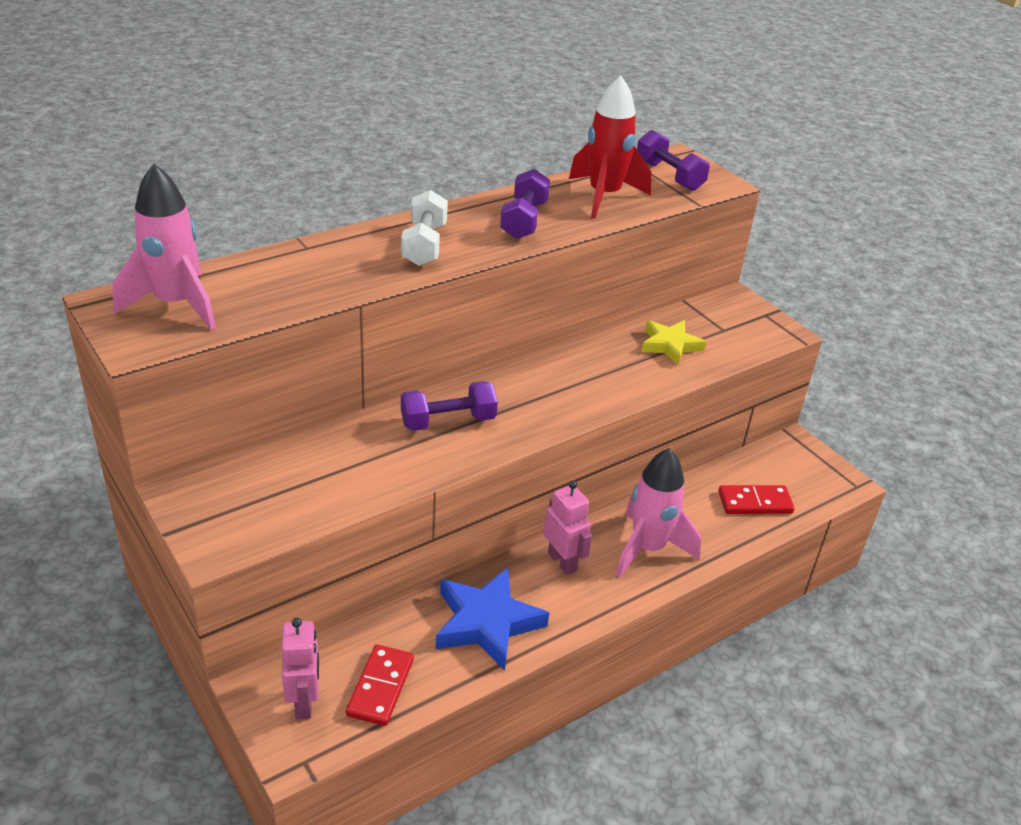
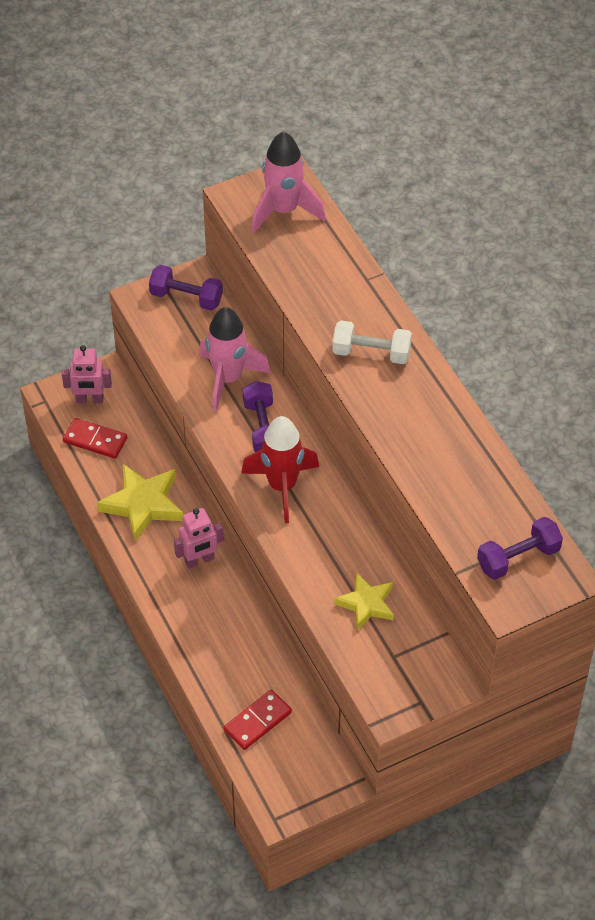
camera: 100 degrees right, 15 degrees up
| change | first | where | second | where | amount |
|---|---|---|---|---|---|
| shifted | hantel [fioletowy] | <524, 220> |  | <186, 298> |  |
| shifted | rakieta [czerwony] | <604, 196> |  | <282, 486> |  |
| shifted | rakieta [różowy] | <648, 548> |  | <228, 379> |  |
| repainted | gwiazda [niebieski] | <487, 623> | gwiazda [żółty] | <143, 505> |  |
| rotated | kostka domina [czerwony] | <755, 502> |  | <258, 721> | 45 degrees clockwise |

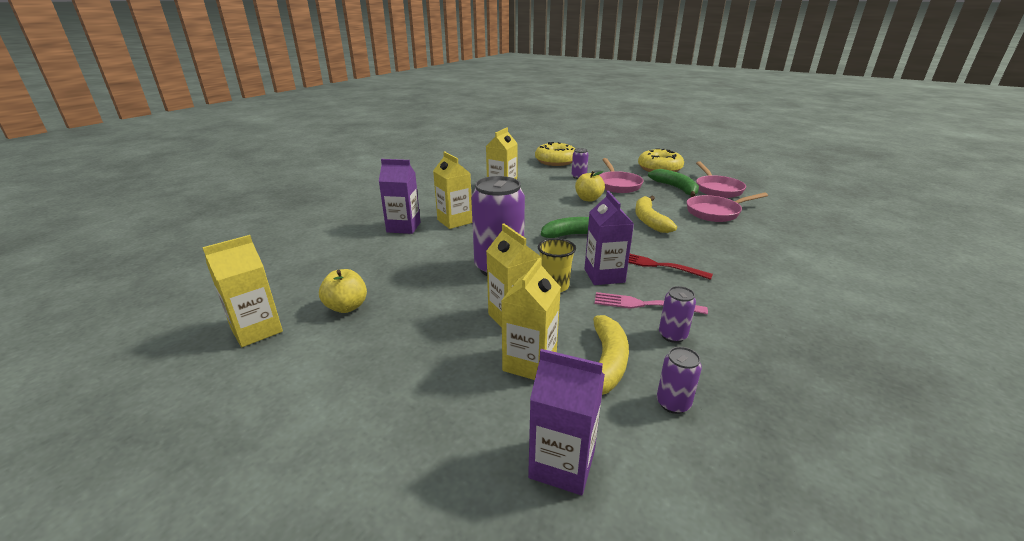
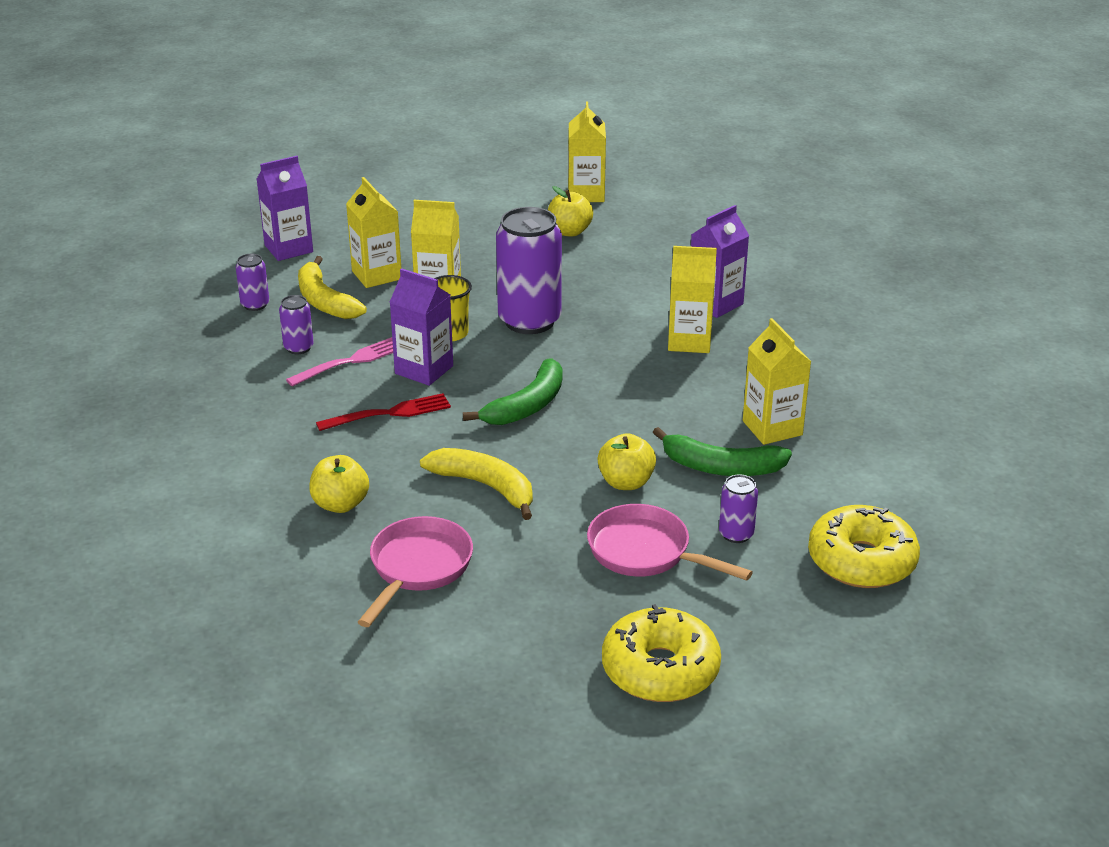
camera: 130 degrees right, 5 degrees up
| change | first | where | second | where | amount |
|---|---|---|---|---|---|
| gone | patelnia [różowy] | <717, 189> |  |  |  |
| new |  |  | jabłko [żółty] | <340, 504> |  |
| shifted | banan [zielony] | <676, 188> |  | <721, 467> |  |

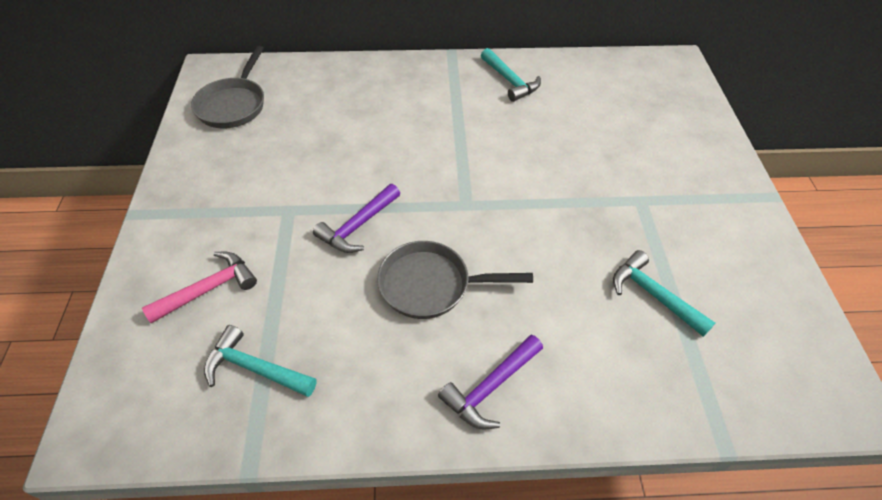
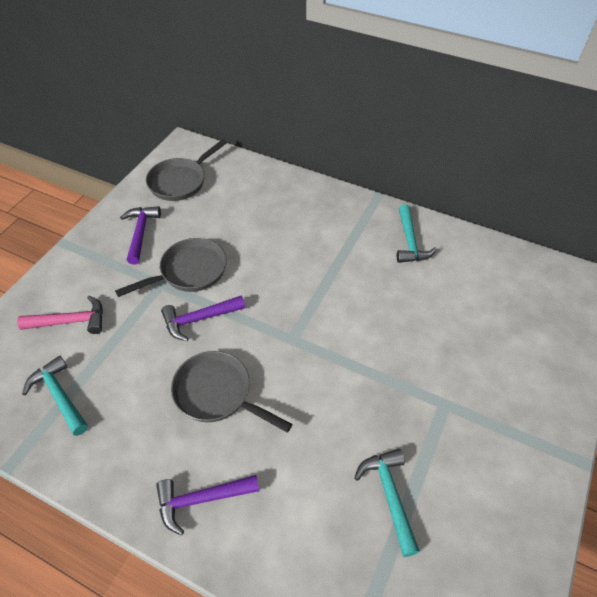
camera: 30 degrees right, 0 degrees up
| change | first | where | second | where | amount |
|---|---|---|---|---|---|
| new |  |  | patelnia [szary] | <189, 271> |  |
| new |  |  | młotek [fioletowy] | <140, 233> |  |

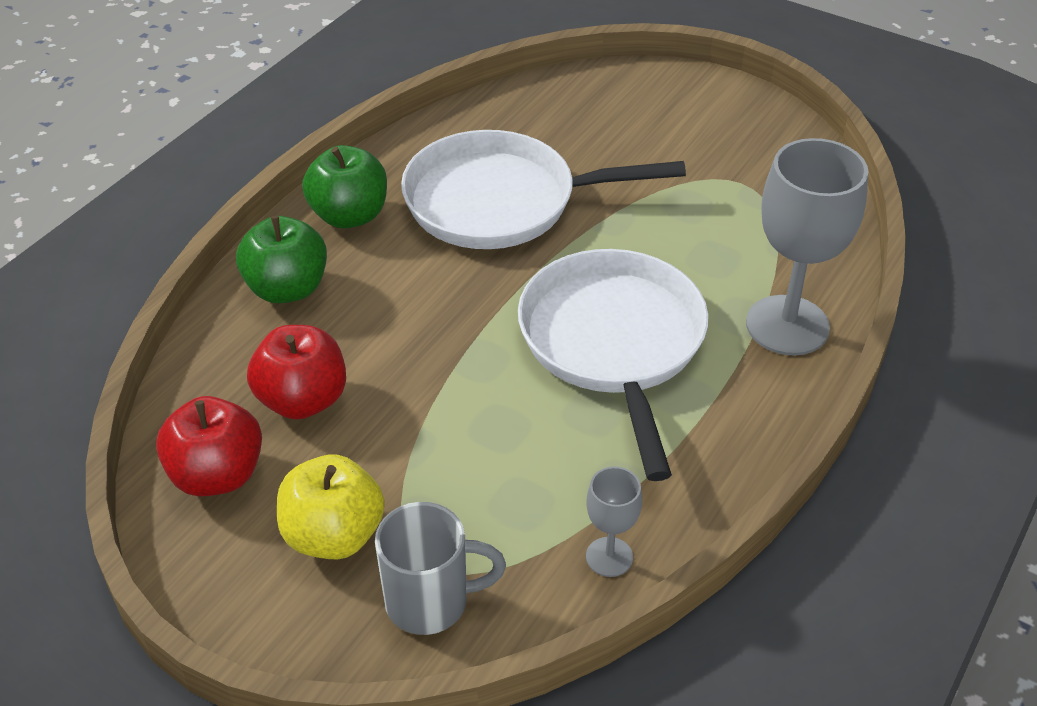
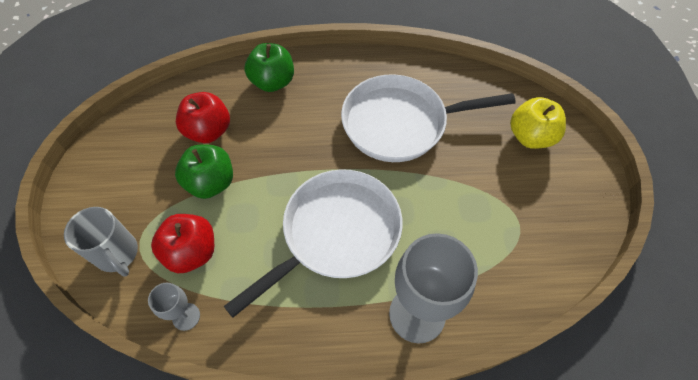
camera: 55 degrees right, 15 degrees up
| change | first | where | second | where | amount |
|---|---|---|---|---|---|
| shifted | jabłko [czerwony] | <217, 475> |  | <192, 252> |  |
| shifted | jabłko [żółty] | <333, 535> |  | <530, 137> |  |
| shifted | jabłko [zielony] | <349, 215> |  | <211, 183> |  |
| rotated | patelnia [biały] | <500, 201> |  | <400, 123> | 60 degrees counterclockwise |

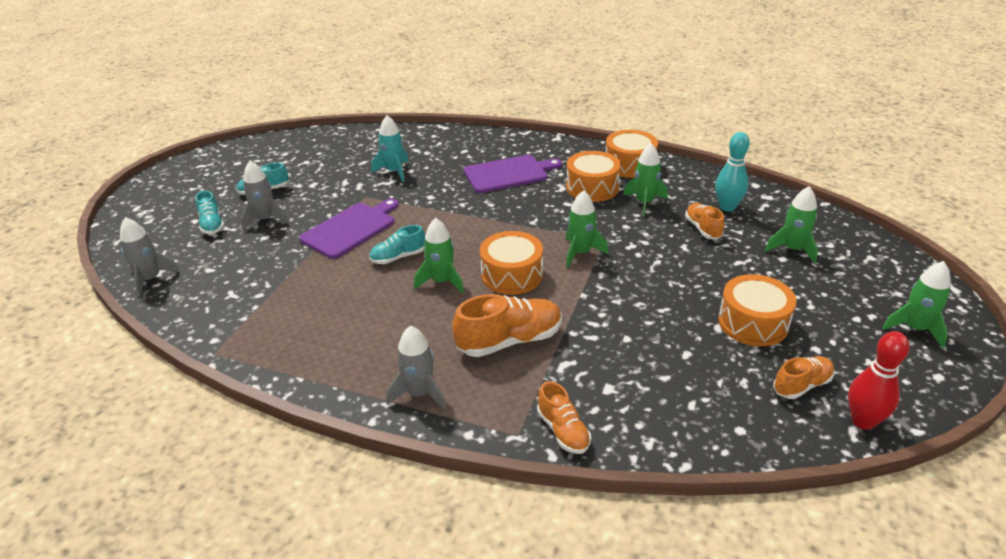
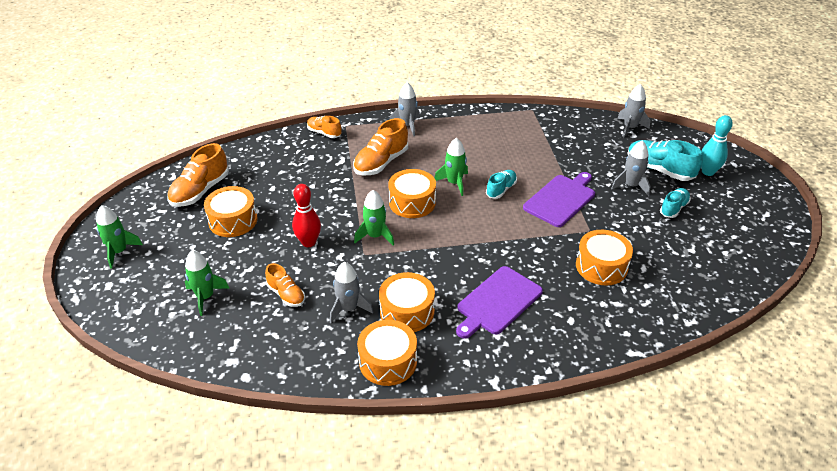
camera: 150 degrees right, 5 degrees up
| change | first | where | second | where | amount |
|---|---|---|---|---|---|
| shifted | kręgiel [turkusowy] | <727, 207> |  | <708, 172> |  |
| shifted | kręgiel [czerwony] | <863, 421> |  | <309, 242> |  |
| swapped | rakieta [turkusowy] | <394, 171> | bęben [pomarańczowy] | <601, 266> |  |
| repainted | rakieta [zielony] | <644, 203> | rakieta [szary] | <348, 308> |  |
| rotated | deska do krojenia [fioletowy] | <351, 229> |  | <561, 199> | 150 degrees counterclockwise |
| scaled | but [turkusowy] | <212, 225> |  | <659, 170> | x1.66 |
| scaled | but [pomarańczowy] | <801, 385> |  | <200, 191> | x1.66 |

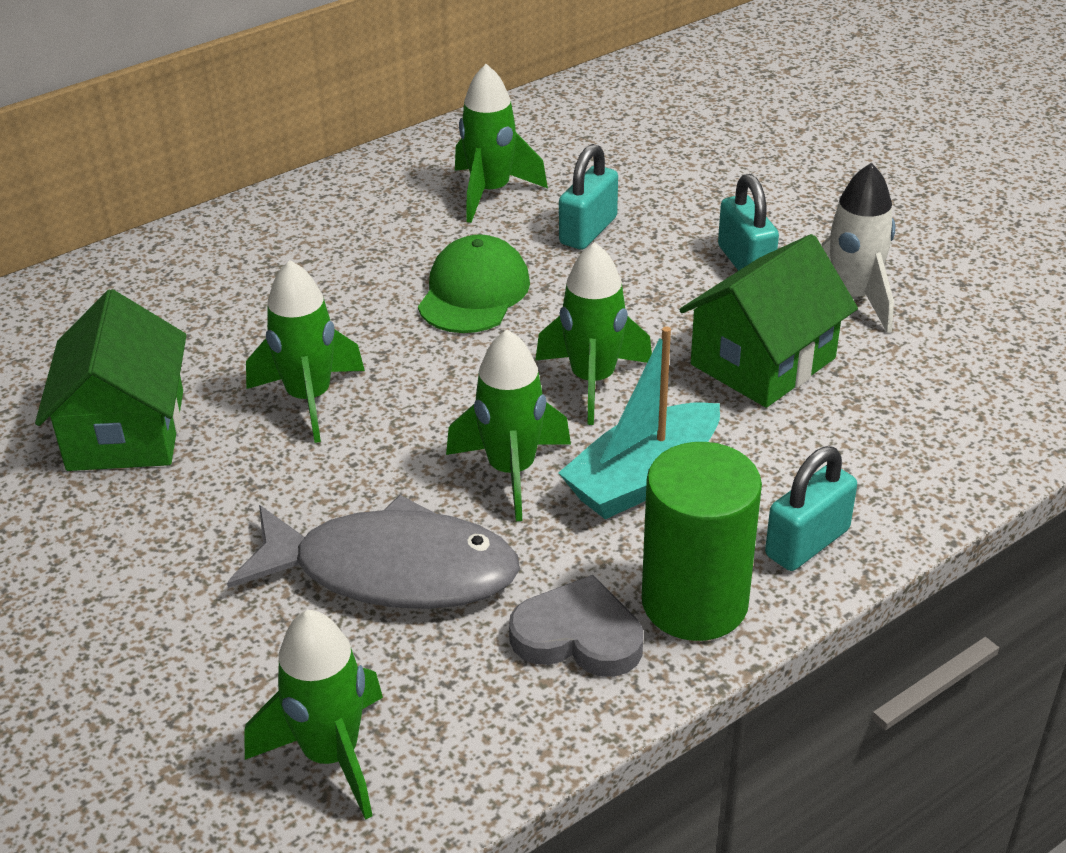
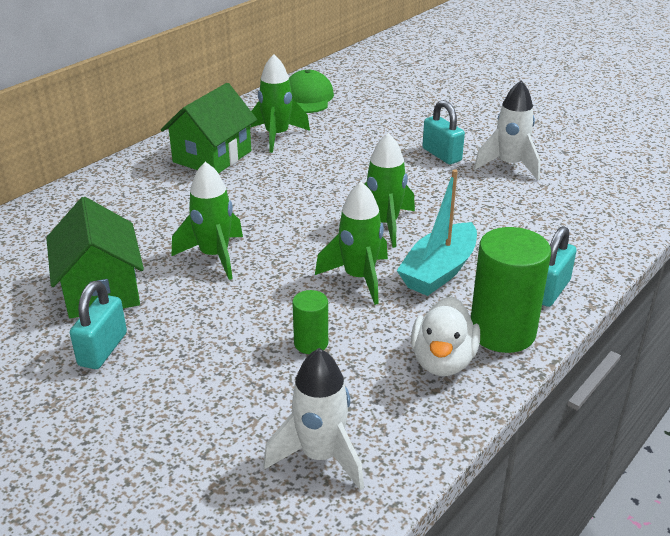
camera: 15 degrees left, 5 degrees down
| change | first | where | second | where | amount |
|---|---|---|---|---|---|
| shifted | czapka [zielony] | <474, 292> |  | <307, 98> |  |
| shifted | kłódka [turkusowy] | <588, 231> |  | <103, 349> |  |
| shifted | domek [zielony] | <763, 361> |  | <212, 156> |  |
| swapped | ryba [szary] | <392, 571> | walec [zielony] | <311, 343> |  |
| swapped | serce [szary] | <578, 636> | kaczka [biały] | <442, 361> |  |
| repainted | rakieta [zielony] | <331, 755> | rakieta [biały] | <320, 456> |  |

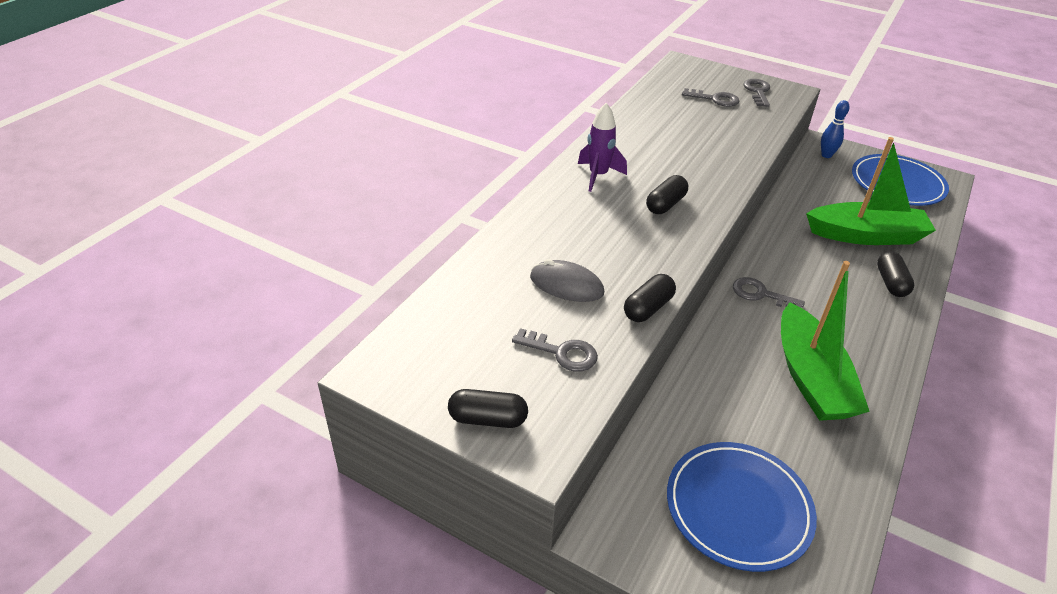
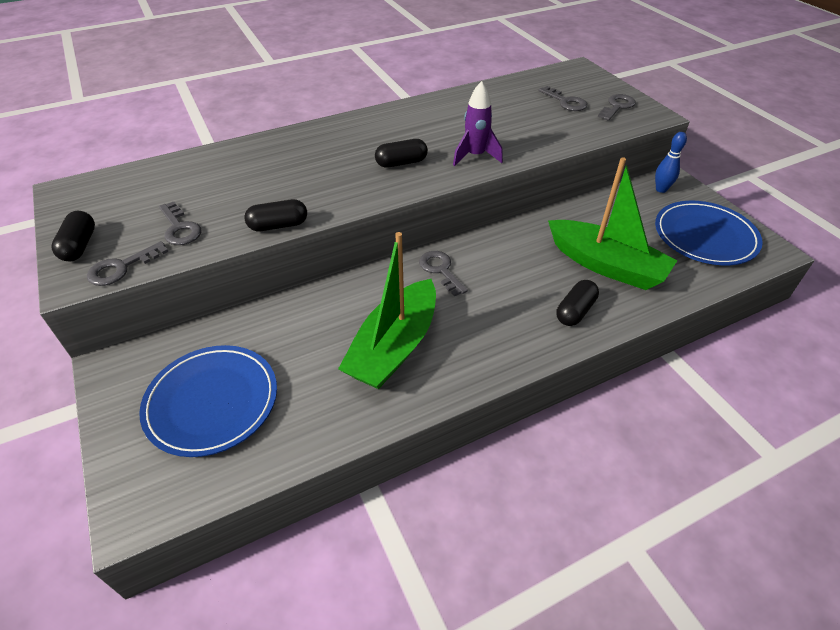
camera: 35 degrees right, 5 degrees up
| change | first | where | second | where | amount |
|---|---|---|---|---|---|
| gone | myszka [szary] | <566, 285> |  |  |  |
| new |  |  | klucz [szary] | <121, 268> |  |
| shifted | rakieta [fioletowy] | <598, 176> |  | <475, 156> |  |
| rotated | kapsułka [czarny] | <488, 419> |  | <80, 246> | 45 degrees clockwise |

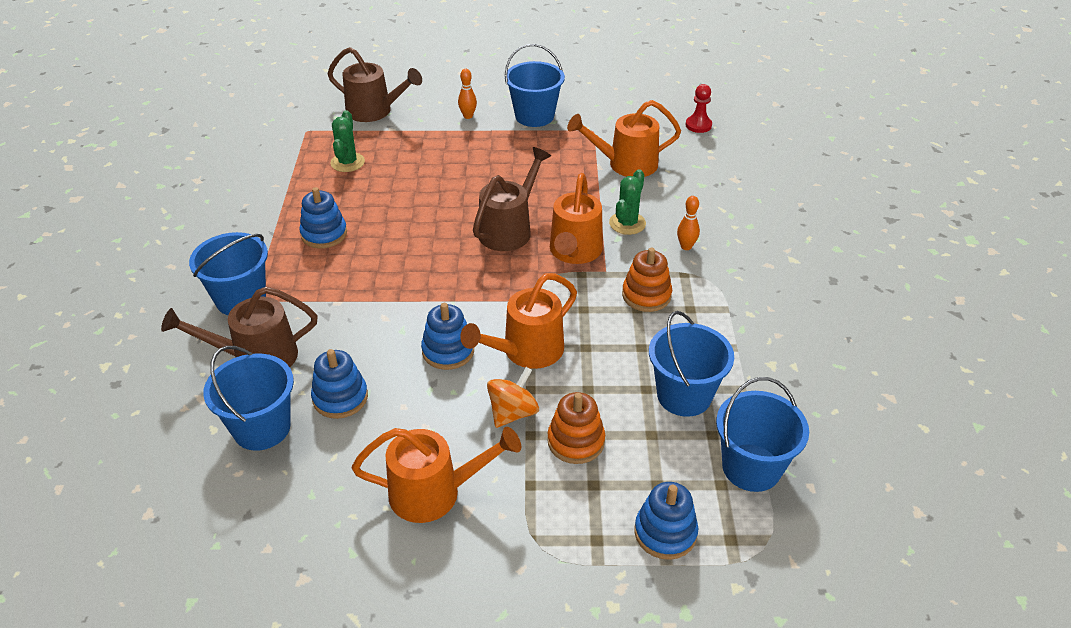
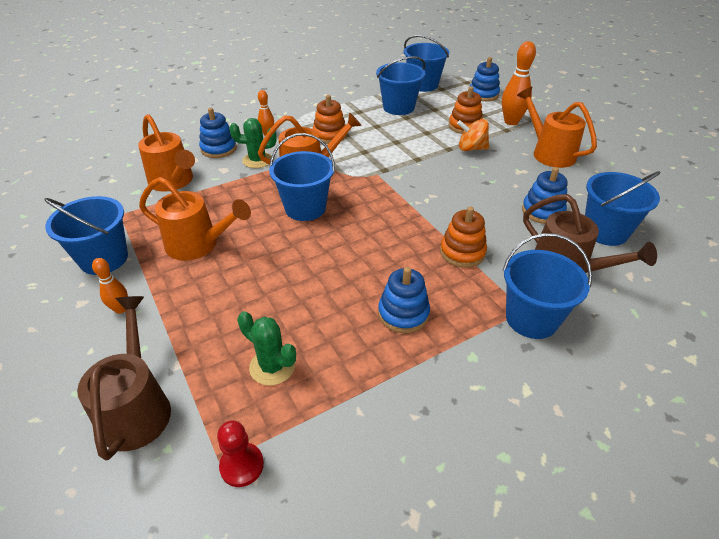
camera: 120 degrees left, 0 degrees up
| change | first | where | second | where | amount |
|---|---|---|---|---|---|
| new |  |  | zabawka nakładanka [pomarańczowy] | <462, 252> |  |
| new |  |  | kręgiel [pomarańczowy] | <511, 122> |  |
| shifted | zabawka nakładanka [niebieski] | <448, 351> |  | <219, 149> |  |
| shifted | konewka [pomarańczowy] | <526, 352> |  | <199, 245> |  |
| shifted | pionek [czerwony] | <698, 125> |  | <242, 465> |  |
| swapped | konewka [brązowy] | <509, 229> | wiadro [niebieski] | <305, 208> |  |
| rotated | kaktus [zielony] | <347, 162> |  | <272, 366> | 60 degrees clockwise |

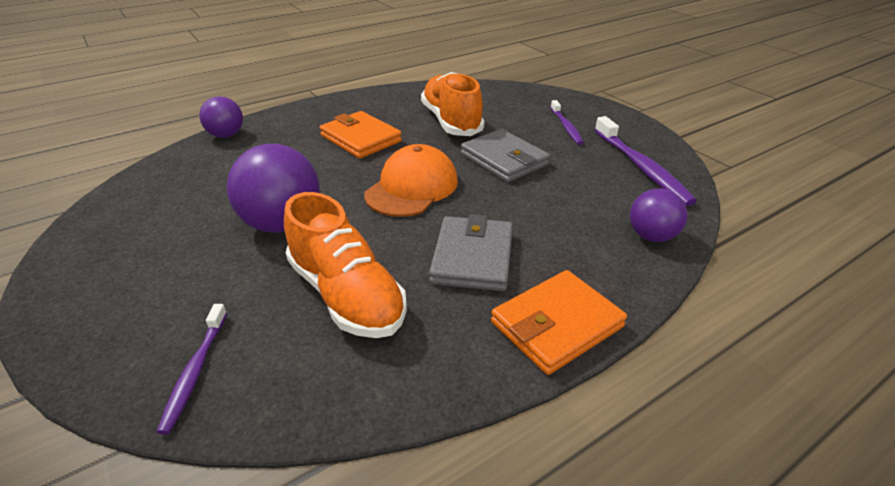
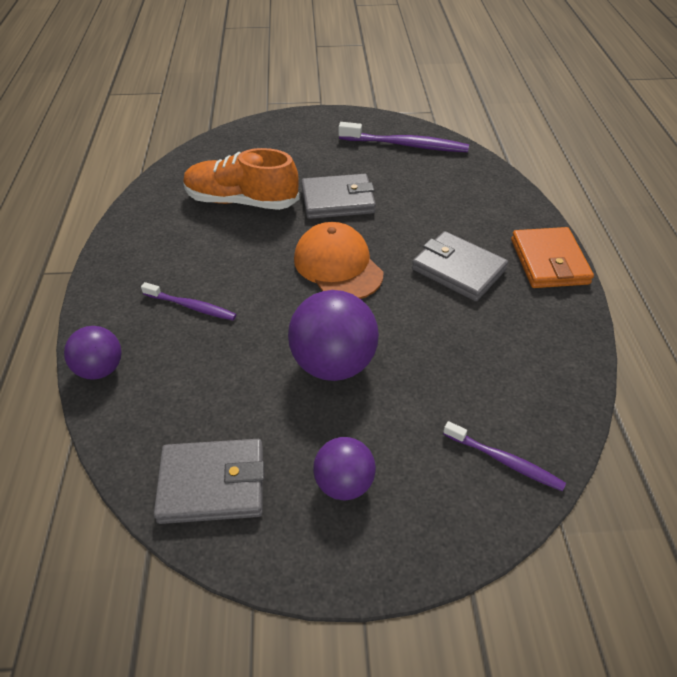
camera: 60 degrees left, 10 degrees up
| change | first | where | second | where | amount |
|---|---|---|---|---|---|
| gone | but [pomarańczowy] | <346, 295> |  |  |  |
| gone | portfel [pomarańczowy] | <361, 139> |  |  |  |
| new |  |  | portfel [szary] | <212, 484> |  |
| shifted | szczoteczka do zębów [fioletowy] | <566, 127> |  | <191, 306> |  |
| shifted | piłka [fioletowy] | <651, 236> |  | <344, 483> |  |

